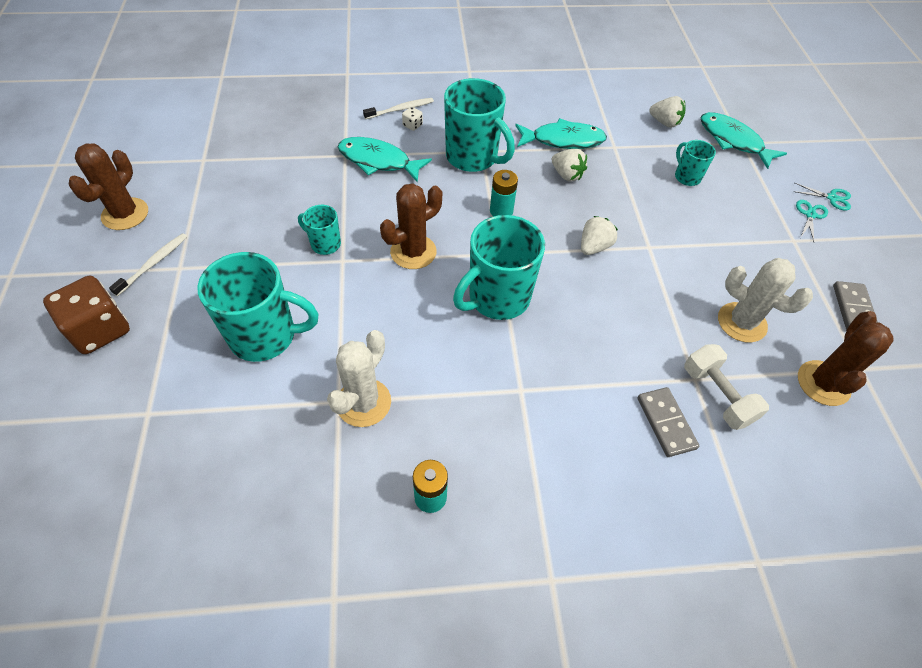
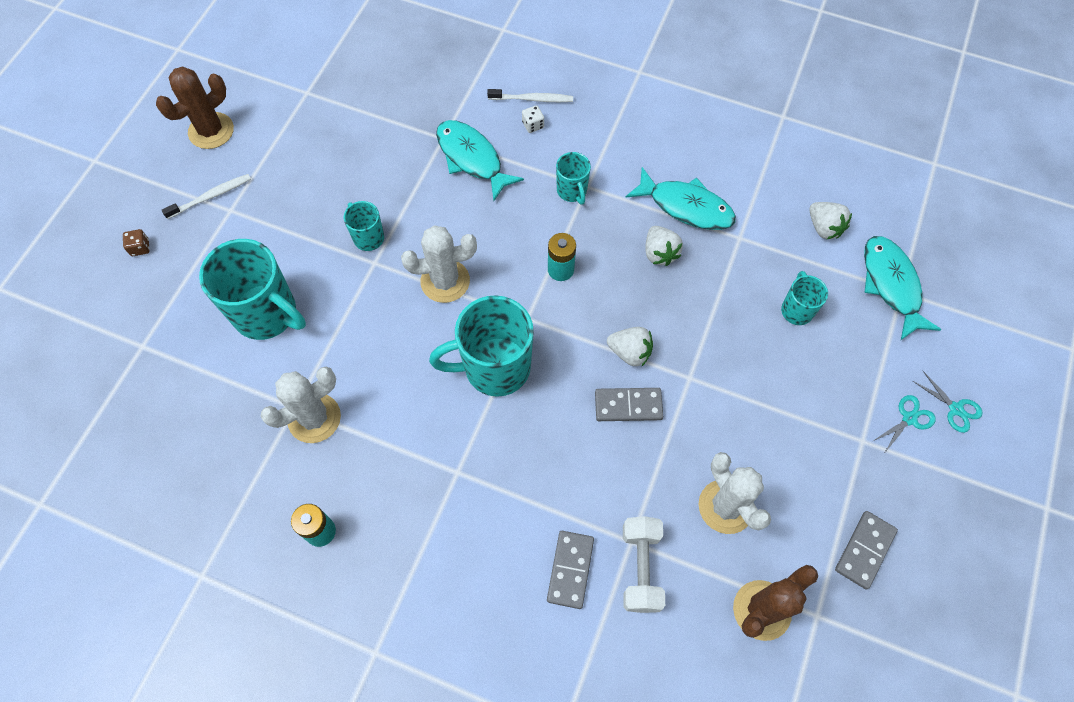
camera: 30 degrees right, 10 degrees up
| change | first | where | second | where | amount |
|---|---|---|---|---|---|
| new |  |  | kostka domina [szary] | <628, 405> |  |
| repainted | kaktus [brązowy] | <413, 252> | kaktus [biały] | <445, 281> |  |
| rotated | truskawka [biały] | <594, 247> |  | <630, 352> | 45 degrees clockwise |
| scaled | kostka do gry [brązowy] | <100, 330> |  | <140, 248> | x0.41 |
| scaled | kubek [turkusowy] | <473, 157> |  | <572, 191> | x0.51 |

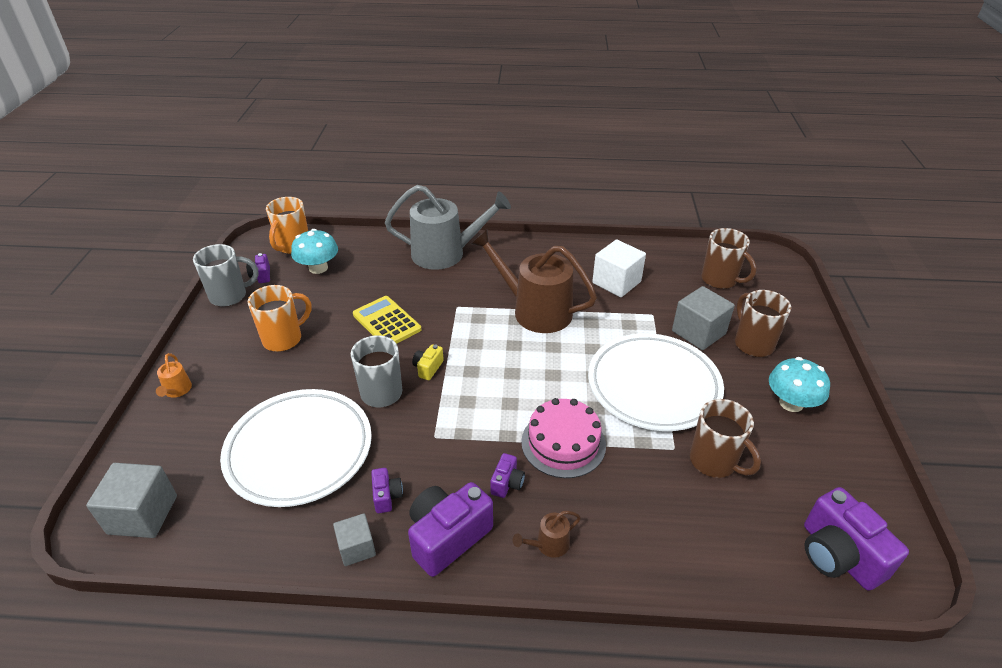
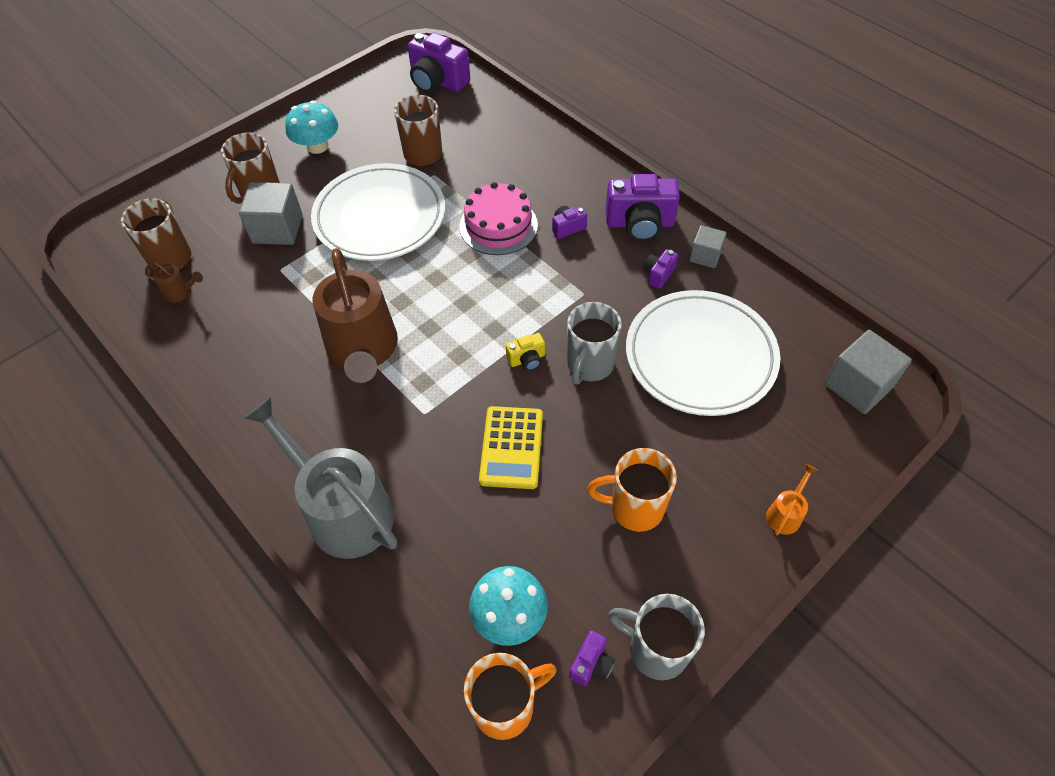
camera: 135 degrees left, 15 degrees up
| change | first | where | second | where | amount |
|---|---|---|---|---|---|
| gone | sześcian [biały] | <616, 282> |  |  |  |
| shifted | konewka [brązowy] | <548, 545> |  | <180, 292> |  |
| rotated | aparat fotograficzny [fioletowy] | <838, 555> |  | <437, 82> | 105 degrees clockwise |

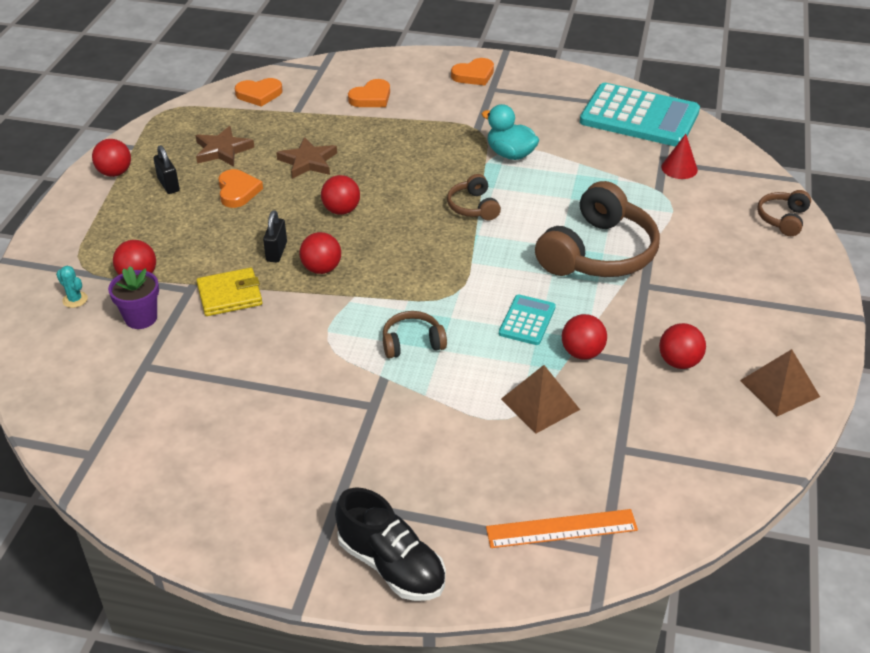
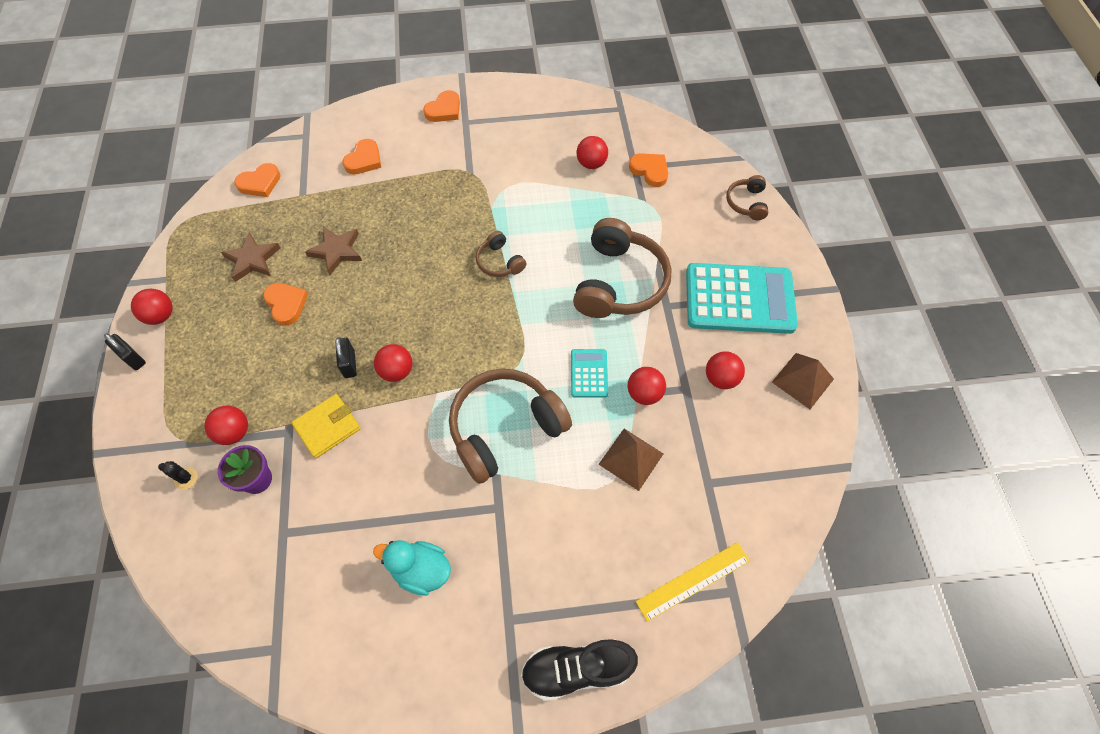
camera: 20 degrees left, 20 degrees up
| change | first | where | second | where | amount |
|---|---|---|---|---|---|
| shifted | kłódka [czarny] | <168, 185> |  | <133, 358> |  |
| shifted | piłka [czerwony] | <341, 210> |  | <591, 164> |  |
| shifted | kaczka [turkusowy] | <510, 154> |  | <421, 570> |  |
| shifted | kalkulator [turkusowy] | <639, 117> |  | <739, 299> |  |
| swapped | stożek [czerwony] | <679, 168> | serce [pomarańczowy] | <650, 171> |  |
| repainted | kaktus [turkusowy] | <75, 300> | kaktus [czarny] | <186, 478> |  |
| repainted | linijka [pomarańczowy] | <561, 529> | linijka [żółty] | <693, 581> |  |
| rotated | but [czarny] | <391, 565> |  | <576, 669> | 150 degrees clockwise |
| scaled | słuchawki [brązowy] | <412, 343> |  | <505, 428> | x2.06 |

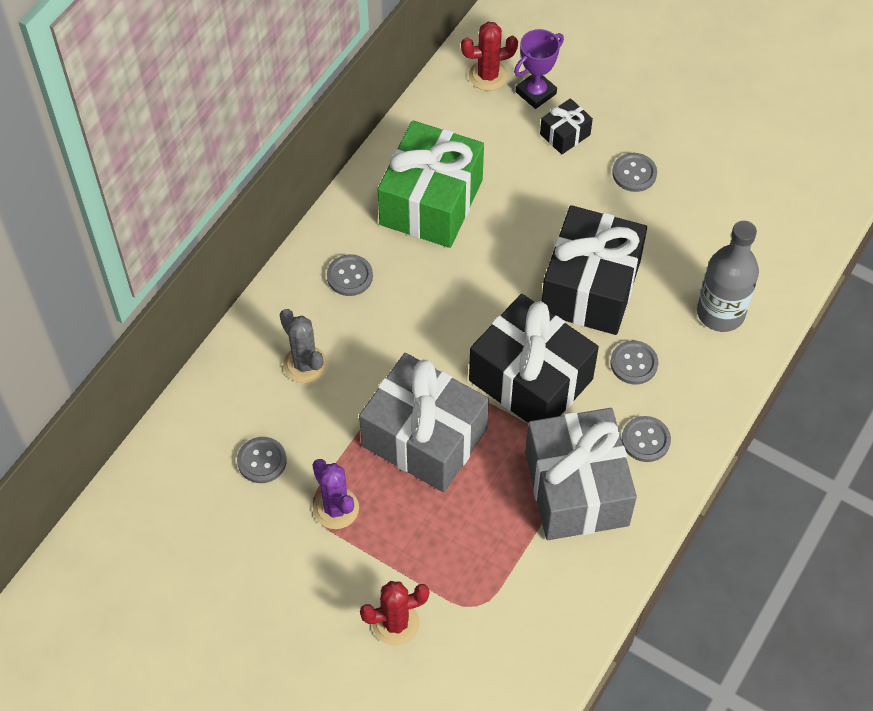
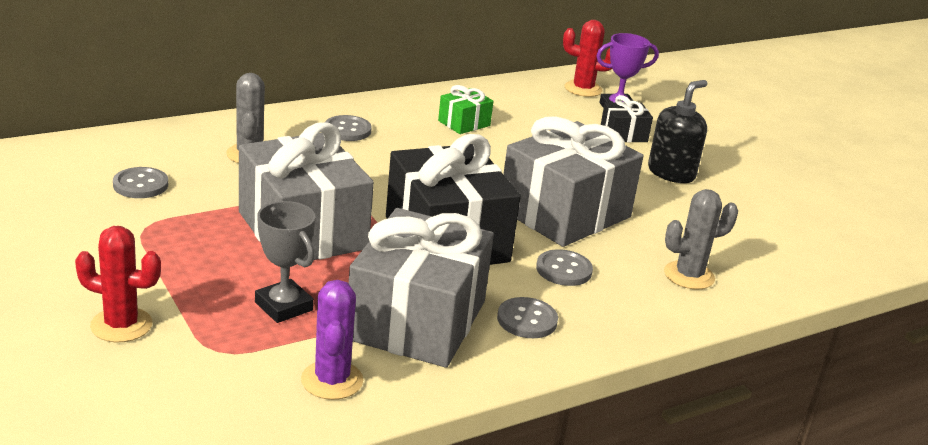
camera: 25 degrees right, 30 degrees down
| change | first | where | second | where | amount |
|---|---|---|---|---|---|
| new |  |  | puchar [szary] | <284, 306> |  |
| shifted | kaktus [fioletowy] | <336, 508> |  | <332, 380> |  |
| swapped | guzik [szary] | <634, 173> | dozownik mydła [czarny] | <671, 173> |  |
| swapped | butelka [szary] | <720, 313> | kaktus [szary] | <689, 275> |  |
| repainted | prezent [czarny] | <590, 287> | prezent [szary] | <565, 213> |  |
| scaled | prezent [zielony] | <431, 202> |  | <464, 123> | x0.44 |

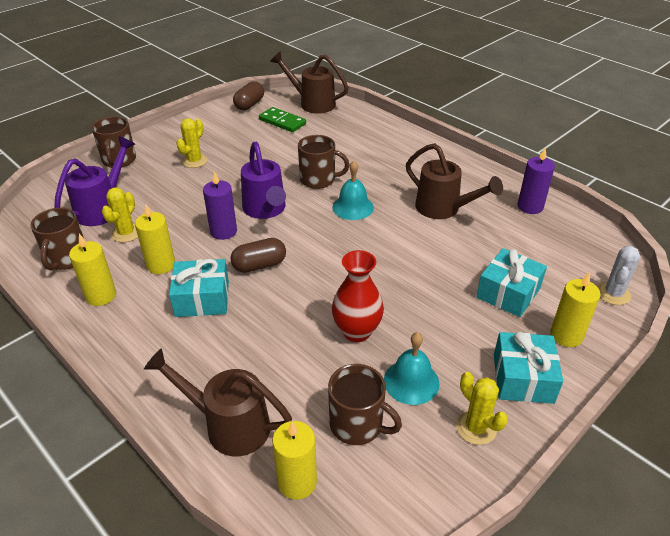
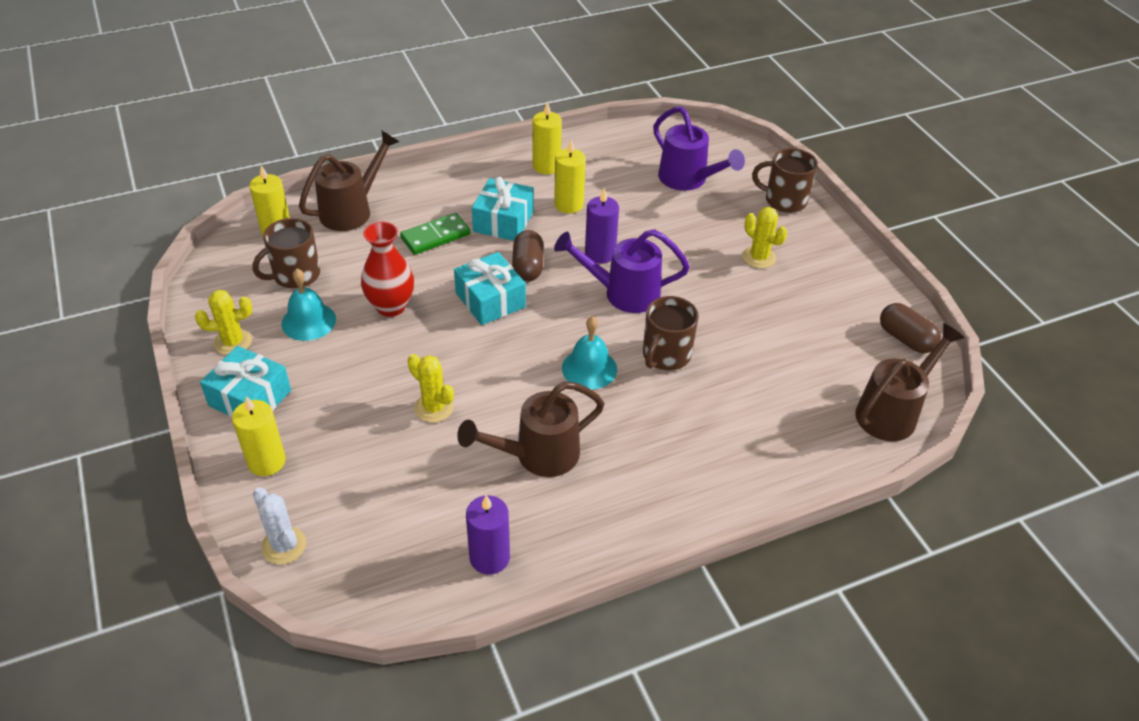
camera: 110 degrees right, 5 degrees up
| change | first | where | second | where | amount |
|---|---|---|---|---|---|
| gone | kubek [brązowy] | <67, 259> |  |  |  |
| shifted | kaktus [żółty] | <126, 233> |  | <434, 408> |  |
| shifted | kostka domina [zielony] | <282, 122> |  | <435, 236> |  |
| shifted | prezent [turkusowy] | <508, 293> |  | <490, 300> |  |

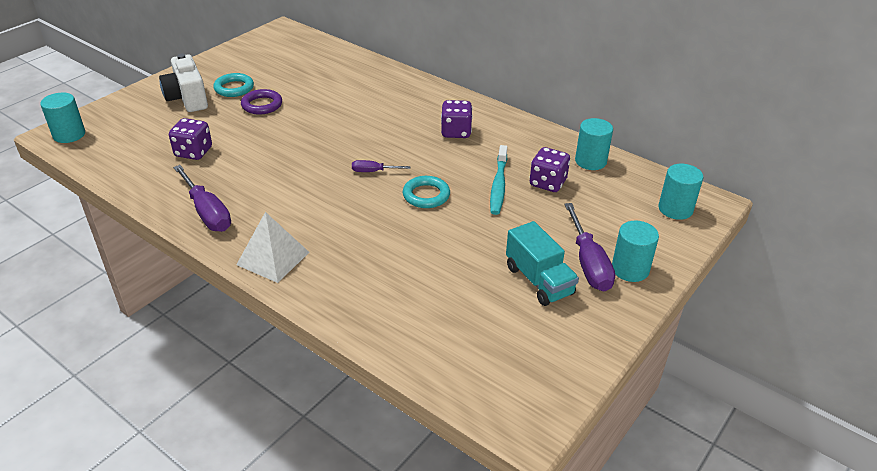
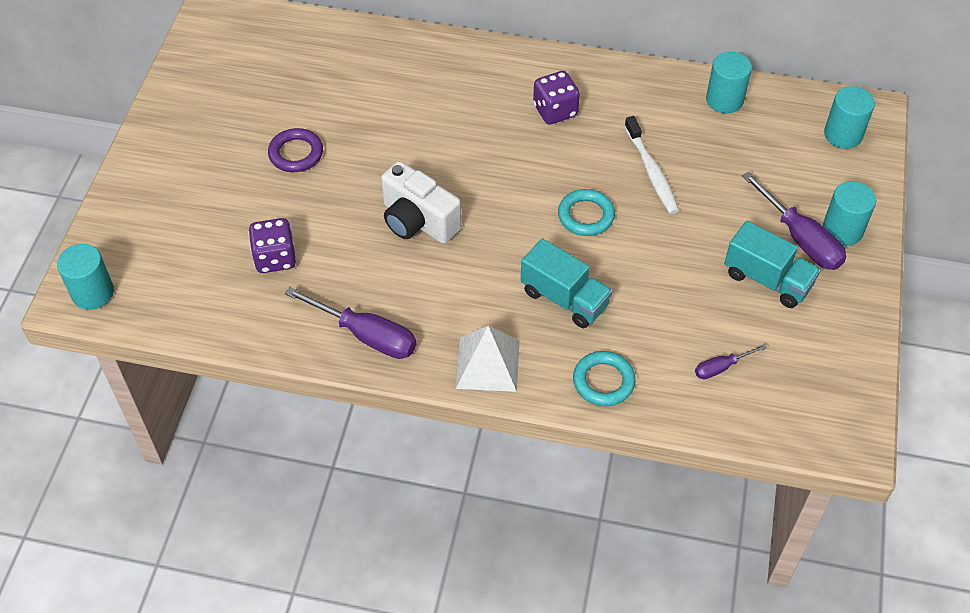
camera: 25 degrees left, 15 degrees up
| change | first | where | second | where | amount |
|---|---|---|---|---|---|
| gone | kostka do gry [fioletowy] | <547, 183> |  |  |  |
| new |  |  | ciężarówka [turkusowy] | <564, 298> |  |
| shifted | aparat fotograficzny [biały] | <187, 98> |  | <418, 221> |  |
| shifted | pierścień [turkusowy] | <234, 88> |  | <603, 381> |  |
| shifted | śrubokręt [fioletowy] | <373, 171> |  | <720, 368> |  |
| repainted | szczoteczka do zębów [turkusowy] | <498, 185> | szczoteczka do zębów [biały] | <651, 171> |  |

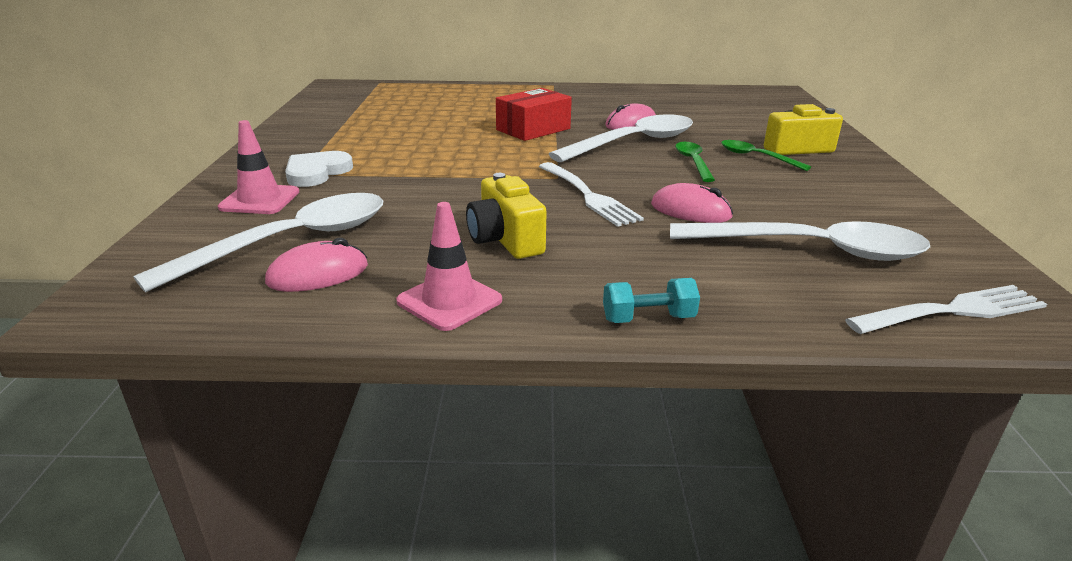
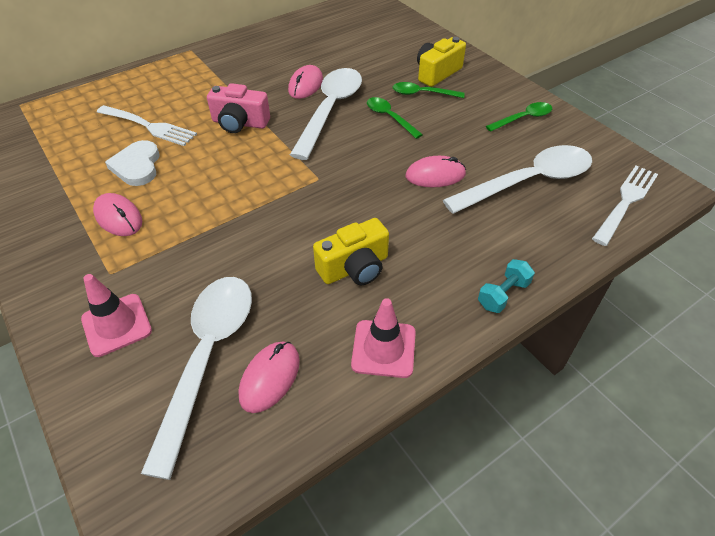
camera: 35 degrees left, 20 degrees up
| change | first | where | second | where | amount |
|---|---|---|---|---|---|
| new |  |  | myszka [różowy] | <118, 217> |  |
| new |  |  | łyżka [zielony] | <523, 118> |  |
| shifted | serce [biały] | <316, 172> |  | <137, 166> |  |
| shifted | widelec [biały] | <588, 196> |  | <149, 126> |  |
| swapped | pudełko [czerwony] | <533, 129> | aparat fotograficzny [różowy] | <240, 123> |  |
| rotated | aparat fotograficzny [żółty] | <505, 240> |  | <354, 268> | 60 degrees counterclockwise |

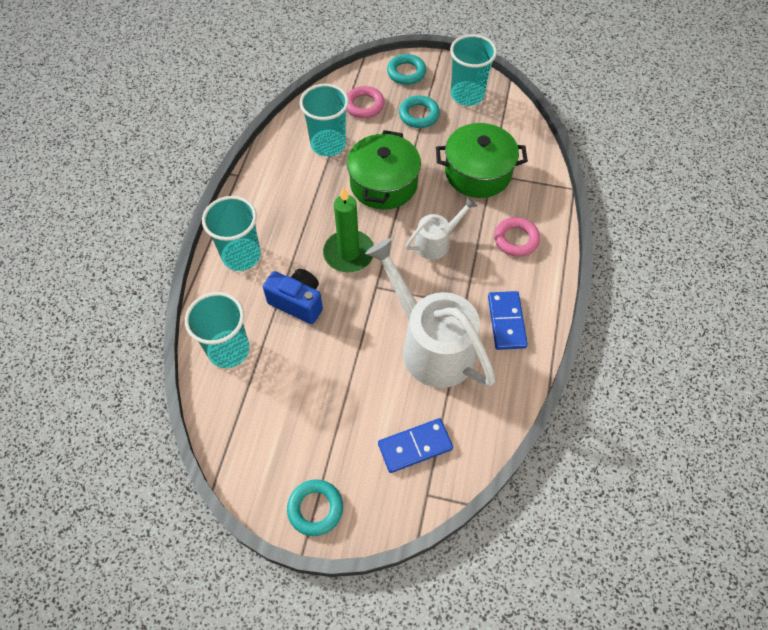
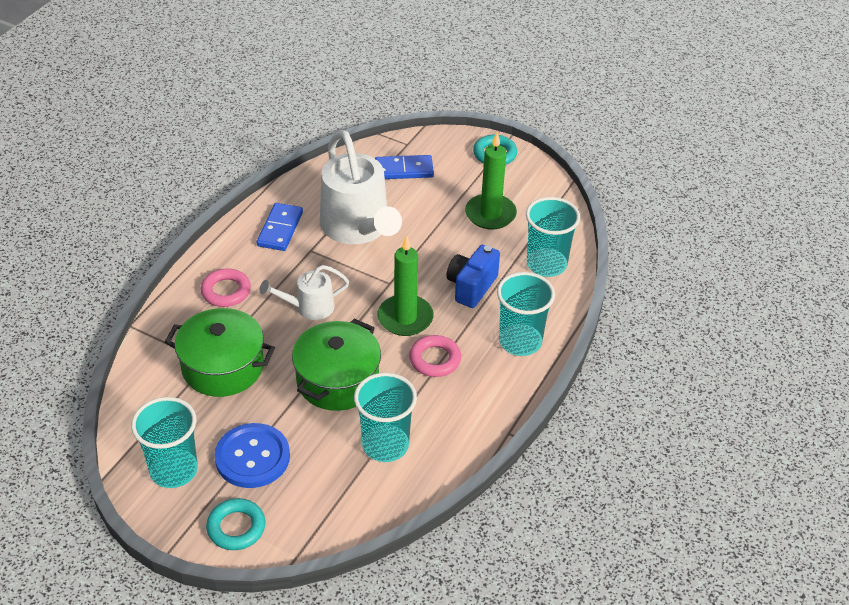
camera: 165 degrees left, 15 degrees down
| change | first | where | second | where | amount |
|---|---|---|---|---|---|
| new |  |  | świeca [zielony] | <490, 214> |  |
| shifted | pierścień [różowy] | <364, 105> |  | <435, 359> |  |
| swapped | pierścień [turkusowy] | <419, 115> | guzik [niebieski] | <252, 457> |  |
| rotated | aparat fotograficzny [niebieski] | <298, 302> |  | <471, 287> | 75 degrees clockwise |

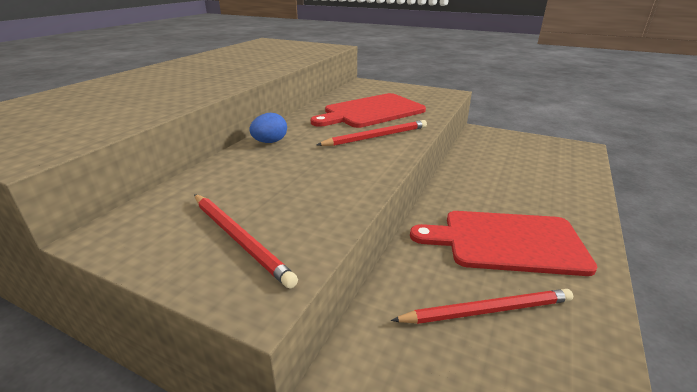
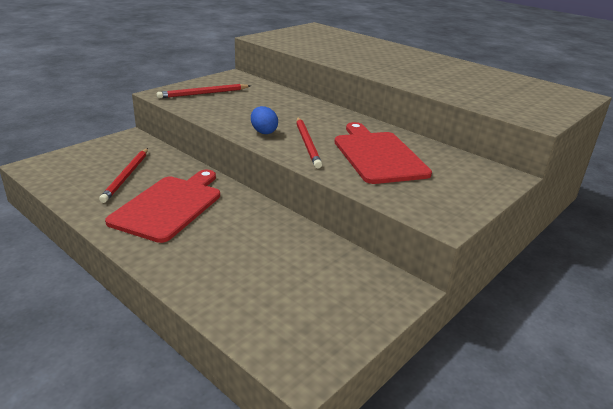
camera: 105 degrees right, 0 degrees up
| change | first | where | second | where | amount |
|---|---|---|---|---|---|
| shifted | jajko [niebieski] | <270, 142> |  | <263, 132> |  |

